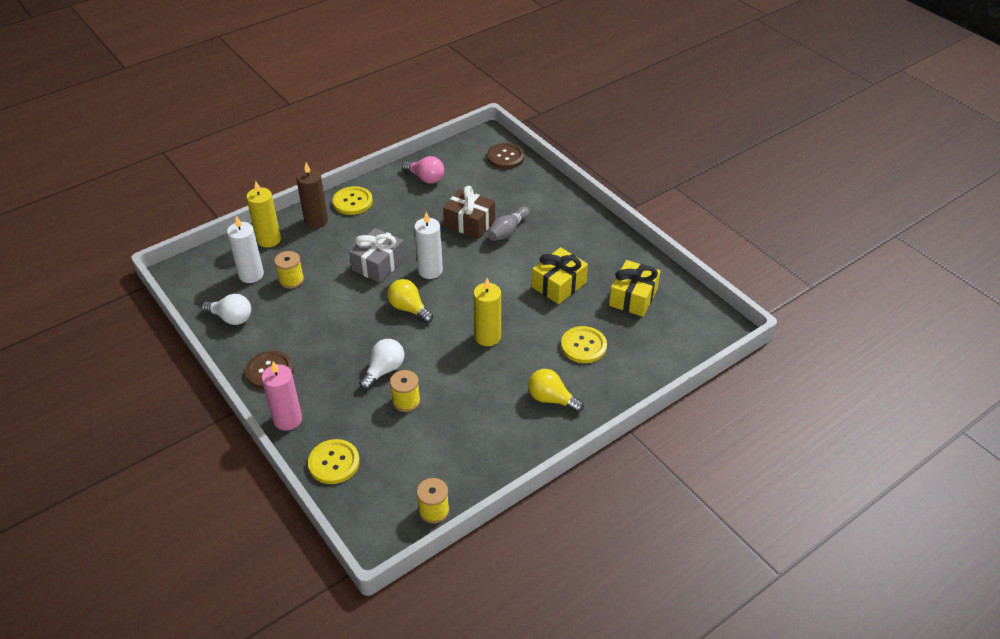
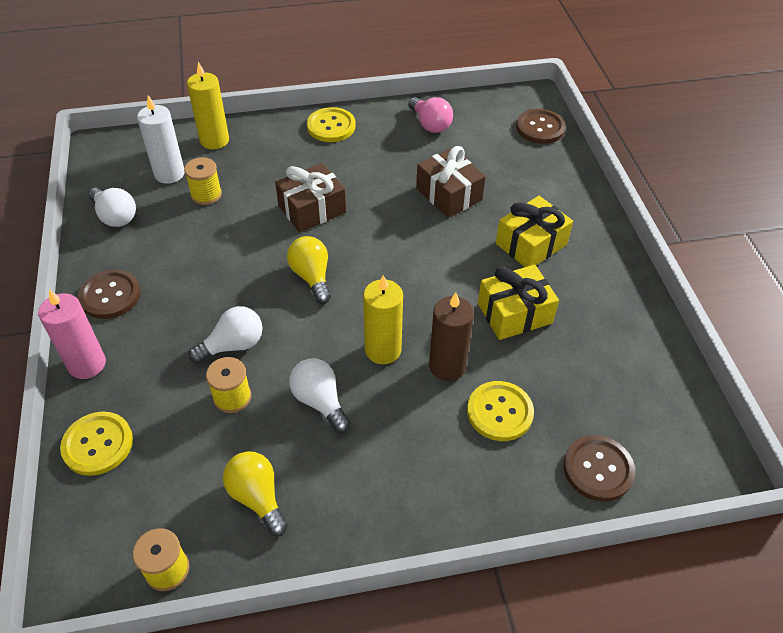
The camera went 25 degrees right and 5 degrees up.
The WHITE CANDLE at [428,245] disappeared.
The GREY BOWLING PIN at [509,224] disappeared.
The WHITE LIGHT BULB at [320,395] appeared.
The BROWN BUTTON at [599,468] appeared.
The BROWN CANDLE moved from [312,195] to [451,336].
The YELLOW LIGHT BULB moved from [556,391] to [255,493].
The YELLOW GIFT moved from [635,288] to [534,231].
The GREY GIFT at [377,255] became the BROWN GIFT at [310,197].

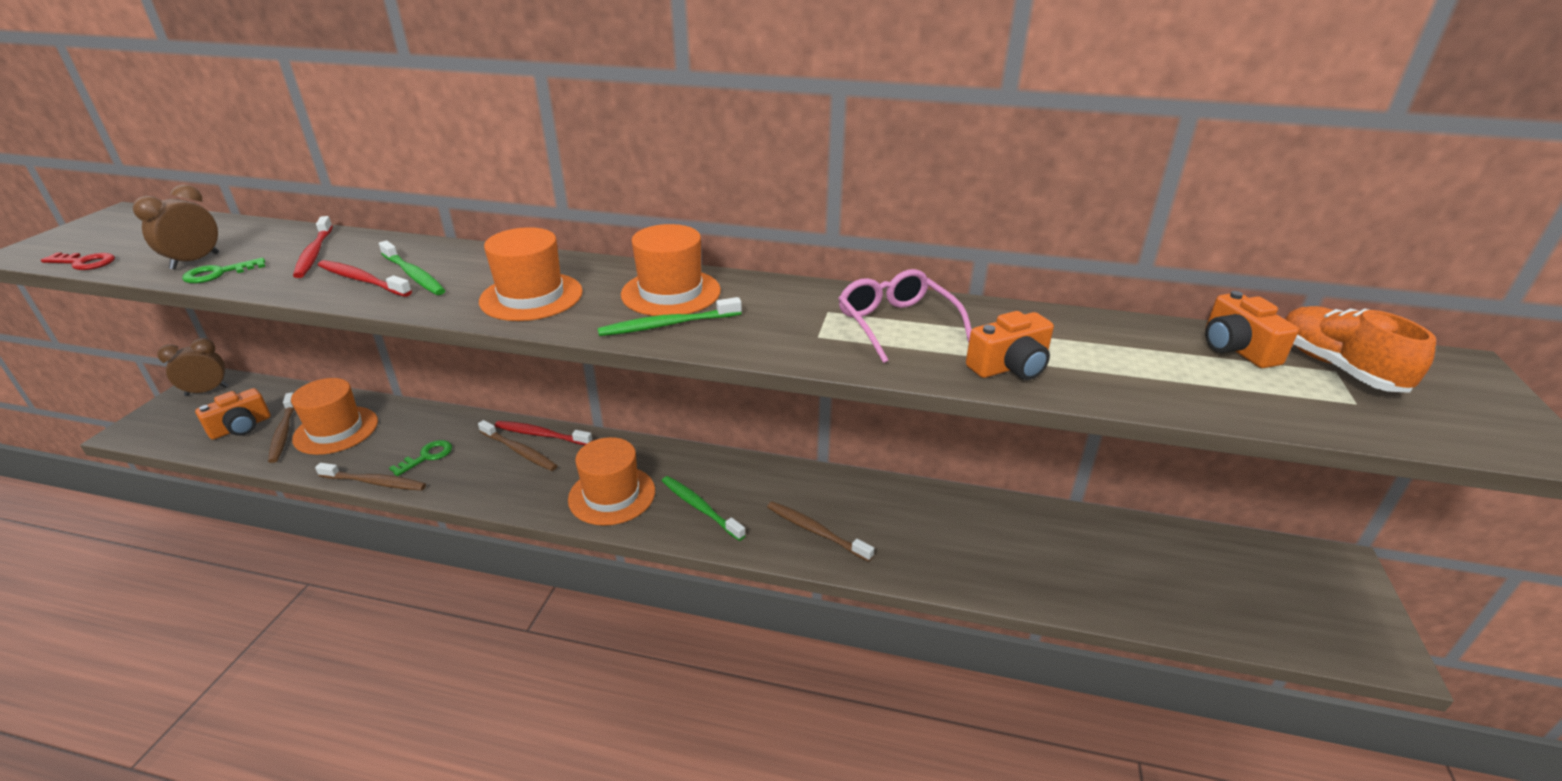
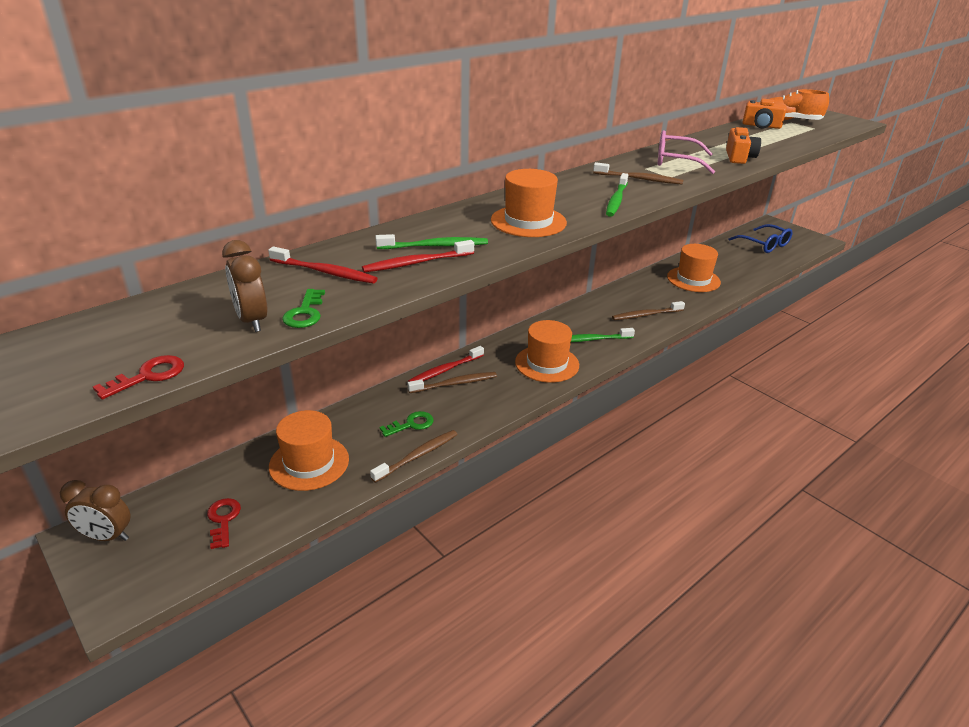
The camera went 55 degrees left and 0 degrees up.
The BLUE GLASSES at [761,238] appeared.
The BROWN TOOTHBRUSH moved from [281,427] to [638,173].
The ORANGE HAT moved from [671,270] to [694,268].
The ORANGE CAMERA at [233,414] was replaced by the RED KEY at [224,523].
The BROWN CLOCK at [192,367] turned 90 degrees counterclockwise.
The GREEN KEY at [420,458] turned 75 degrees clockwise.

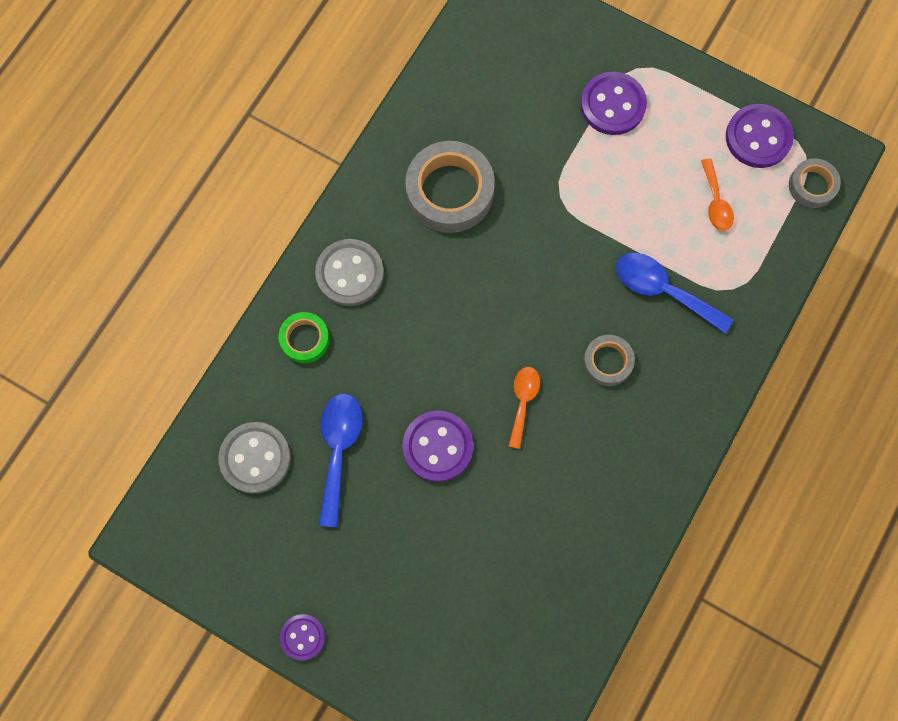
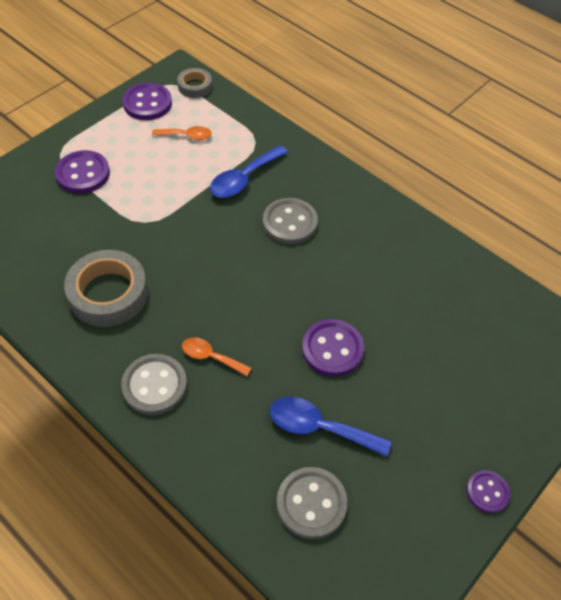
The camera went 80 degrees left and 20 degrees down.
The GREEN TAPE at [304,337] disappeared.
The ORANGE SPOON moved from [524,408] to [216,356].
The GREY TAPE at [609,360] was replaced by the GREY BUTTON at [290,221].

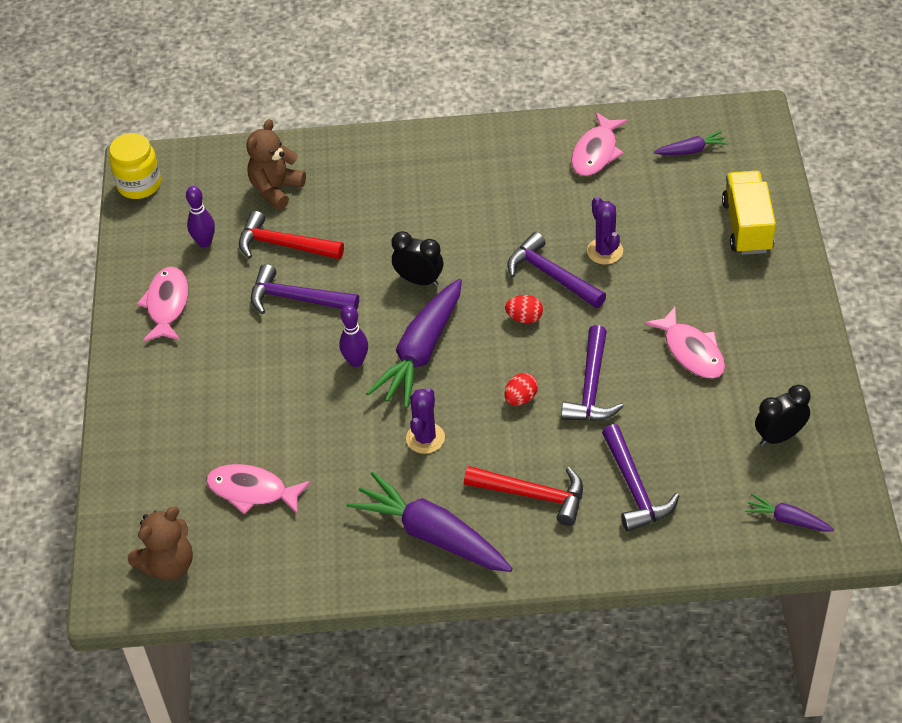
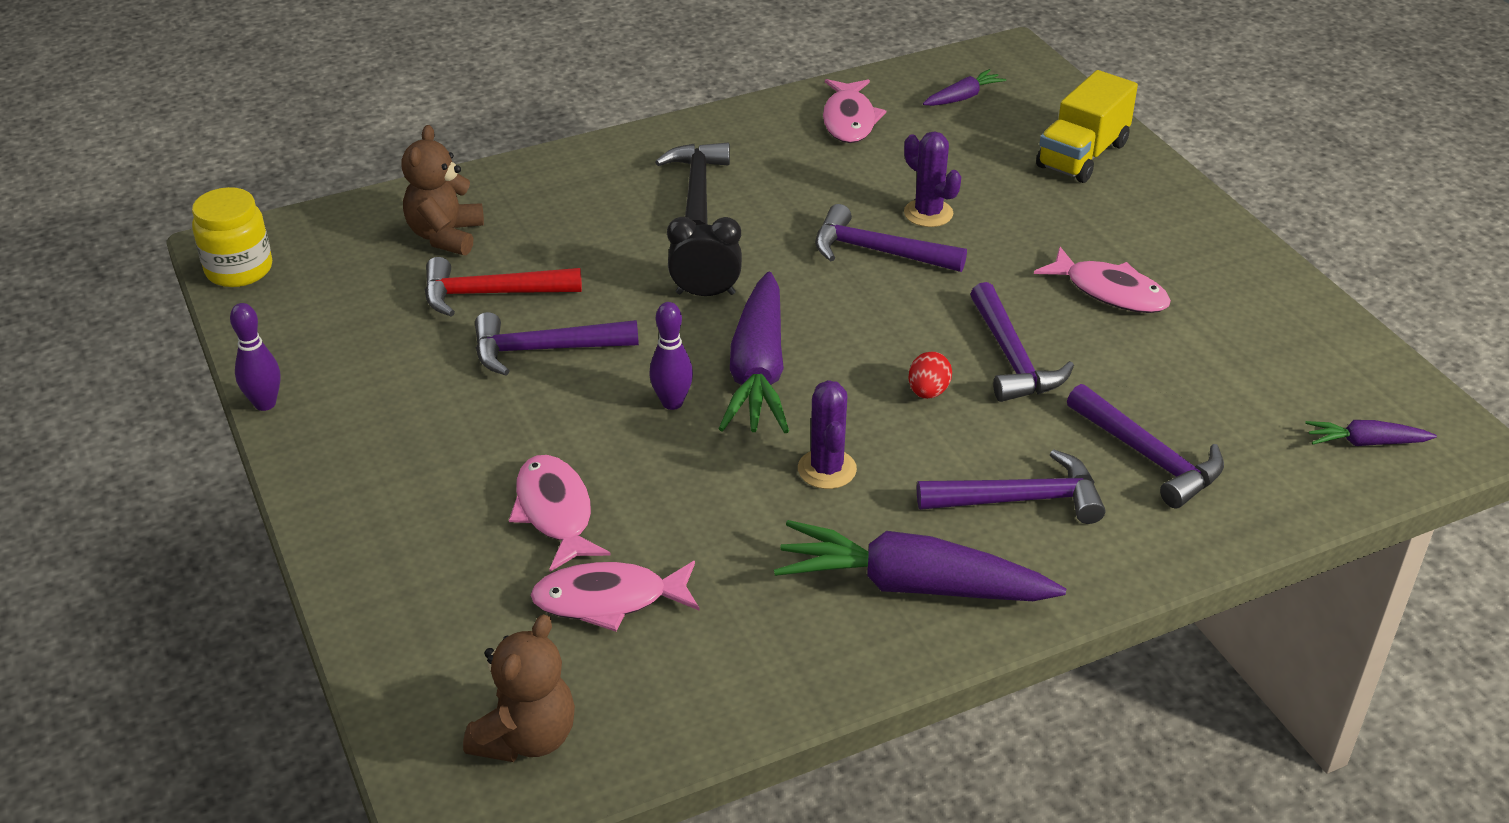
The camera went 25 degrees left and 10 degrees down.
The RED EGG at [524,309] disappeared.
The BLACK CLOCK at [783,415] disappeared.
The BLACK HAMMER at [692,184] appeared.
The PINK FISH moved from [162,304] to [560,513].
The PURPLE BOWLING PIN moved from [200,217] to [255,357].
The RED HAMMER at [523,496] became the PURPLE HAMMER at [1011,486].
The YELLOW TRUCK at [749,213] turned 120 degrees counterclockwise.

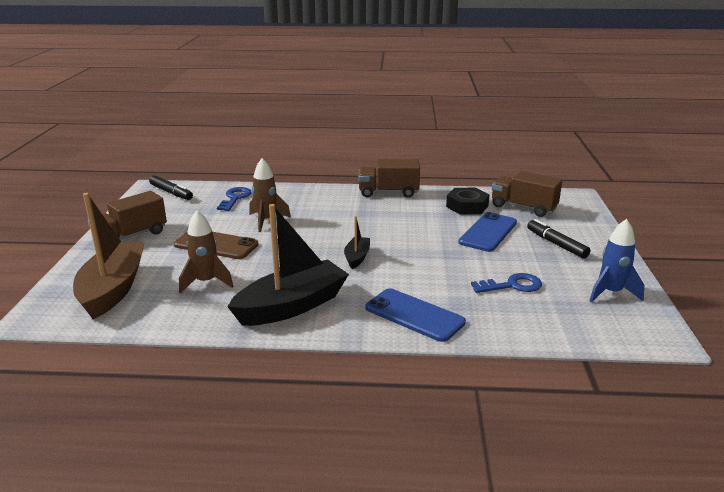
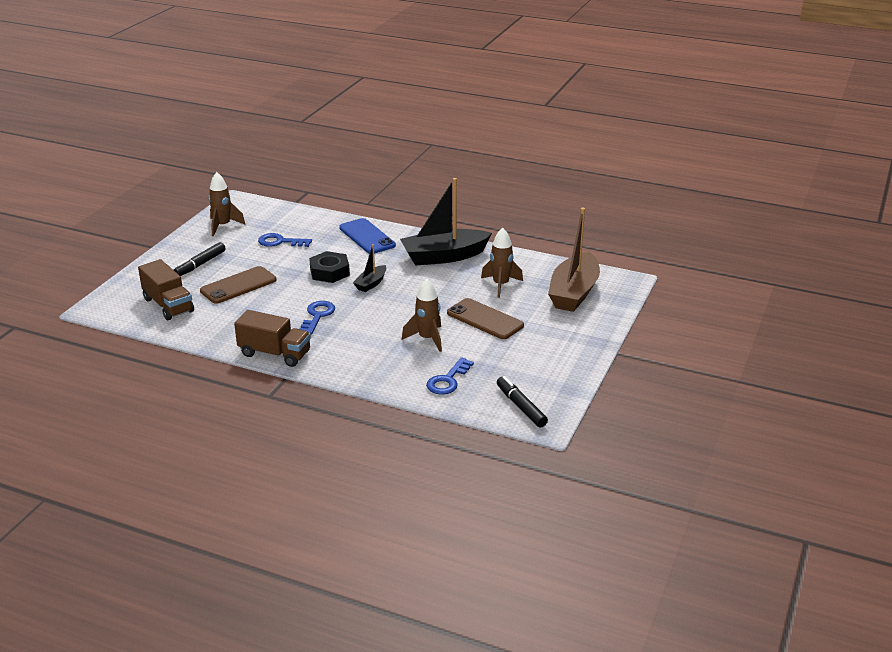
The camera went 160 degrees left and 5 degrees up.
The BROWN TRUCK at [127,215] disappeared.
The BLUE KEY at [317,317] appeared.
The BLACK NUT moved from [468,201] to [329,267].
The BLUE PHONE at [487,232] became the BROWN PHONE at [238,285].
The BLUE ROCKET at [617,261] became the BROWN ROCKET at [226,204].
The BLACK MARKER at [558,239] turned 45 degrees clockwise.

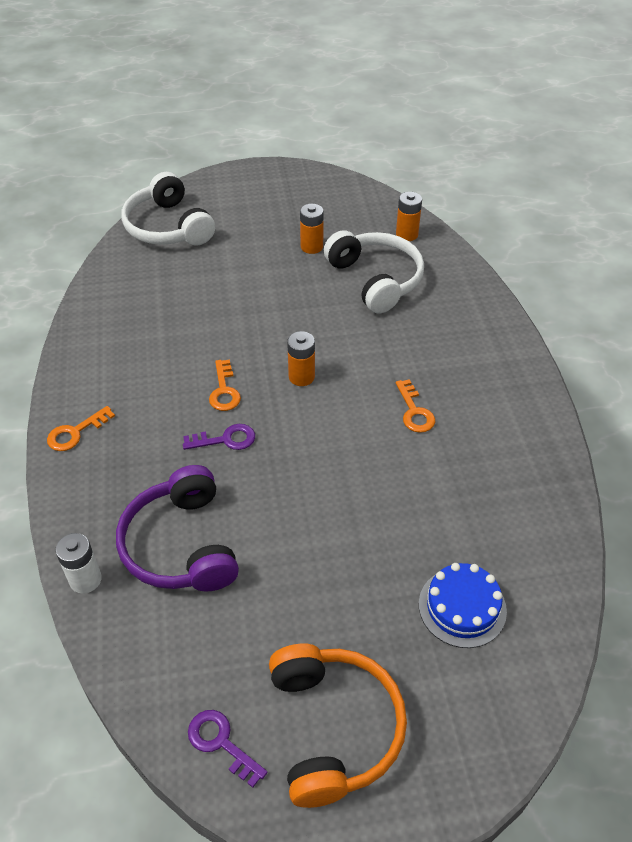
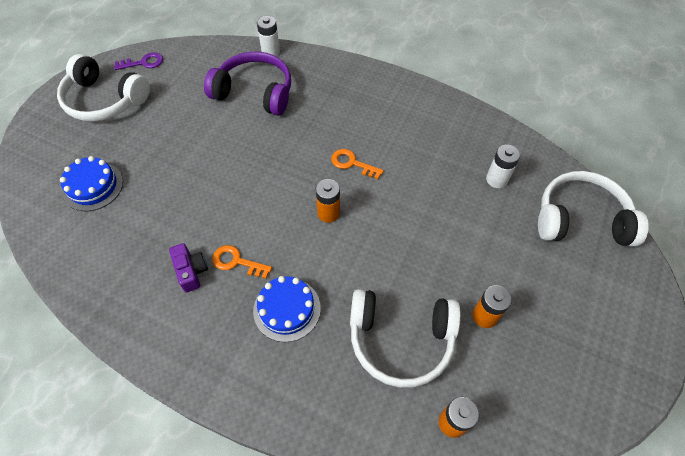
The camera went 125 degrees right and 10 degrees up.
The ORANGE KEY at [81,428] disappeared.
The PURPLE KEY at [219,437] disappeared.
The PURPLE CAMERA at [188,268] appeared.
The BLUE CAKE at [287,309] appeared.
The WHITE BATTERY at [503,166] appeared.
The ORANGE HEADPHONES at [338,726] became the WHITE HEADPHONES at [103,87].

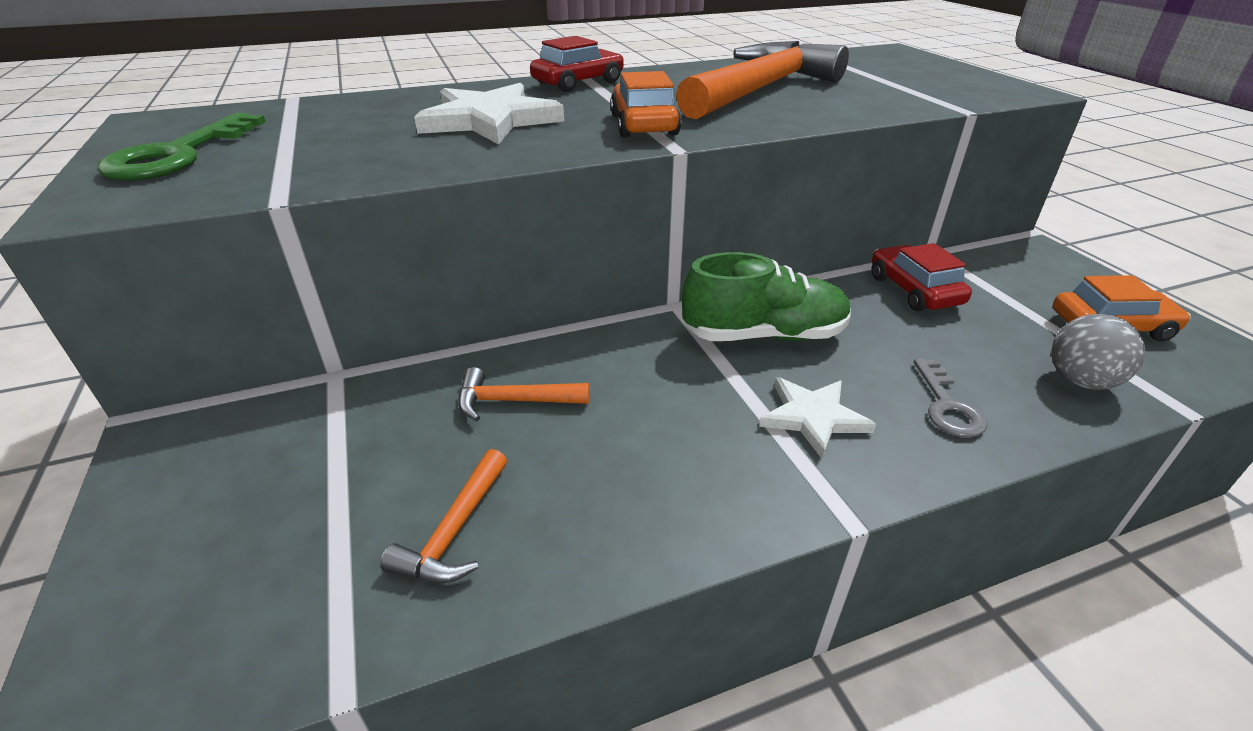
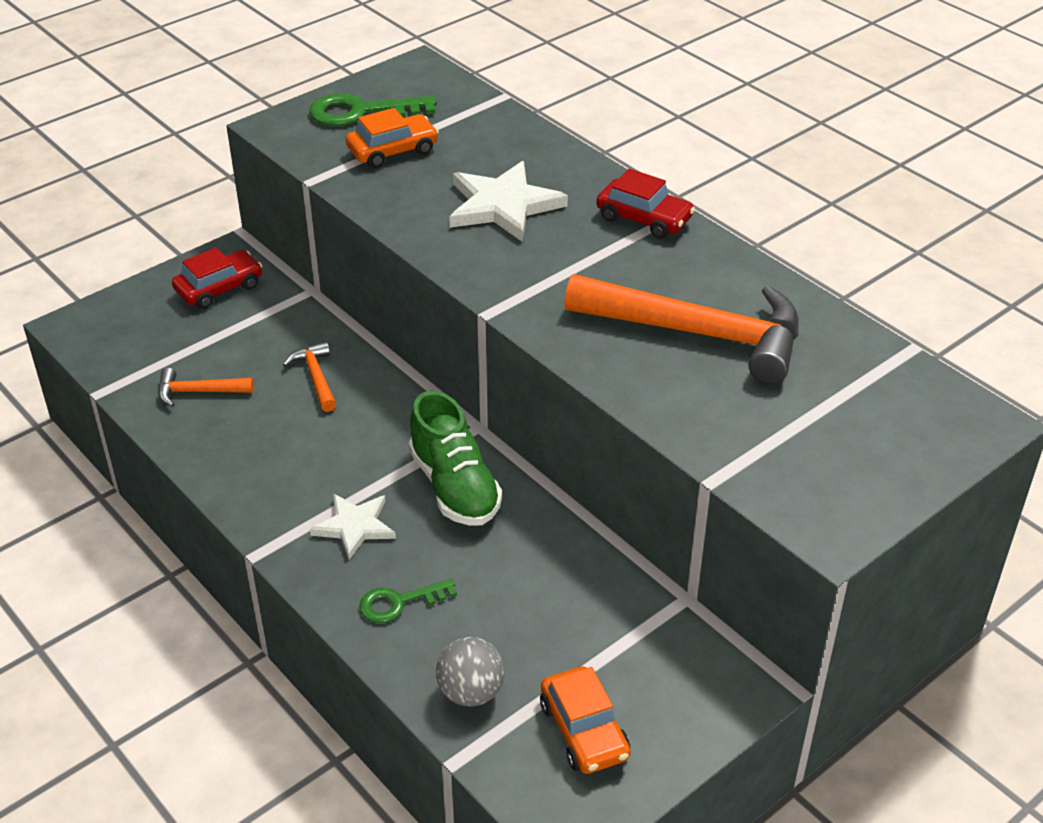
The camera went 70 degrees right and 5 degrees up.
The ORANGE CAR moved from [645,104] to [392,138].
The RED CAR moved from [921,277] to [217,278].
The GREY KEY at [950,398] became the GREEN KEY at [408,600].

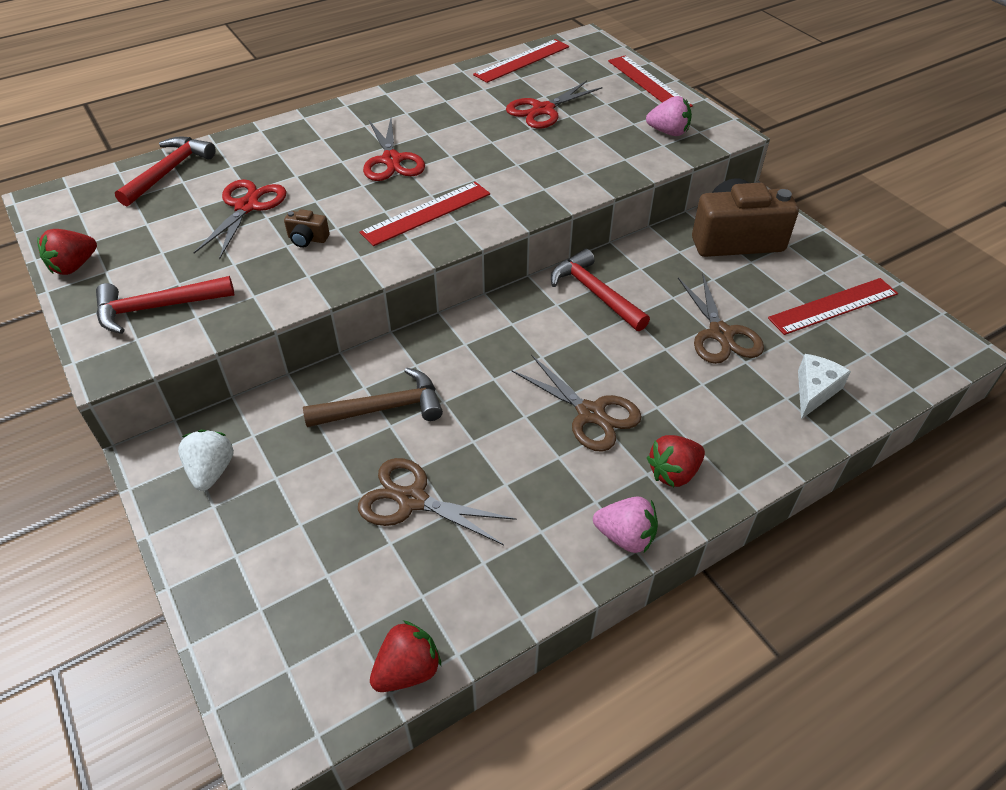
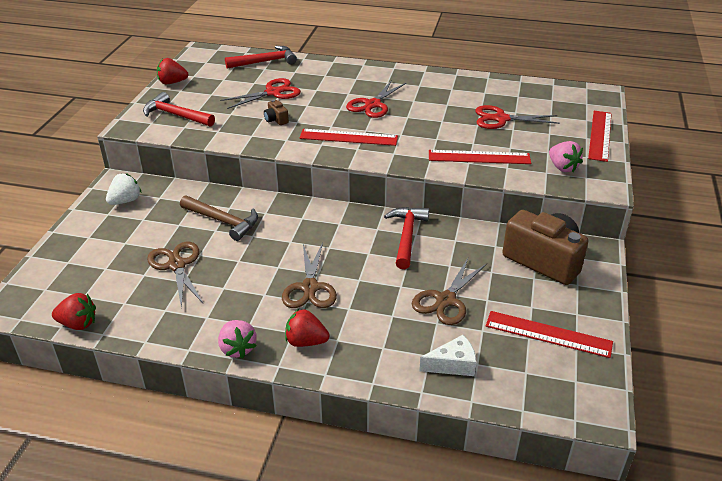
The camera went 45 degrees right and 10 degrees down.
The RED RULER moved from [521,61] to [480,157].

